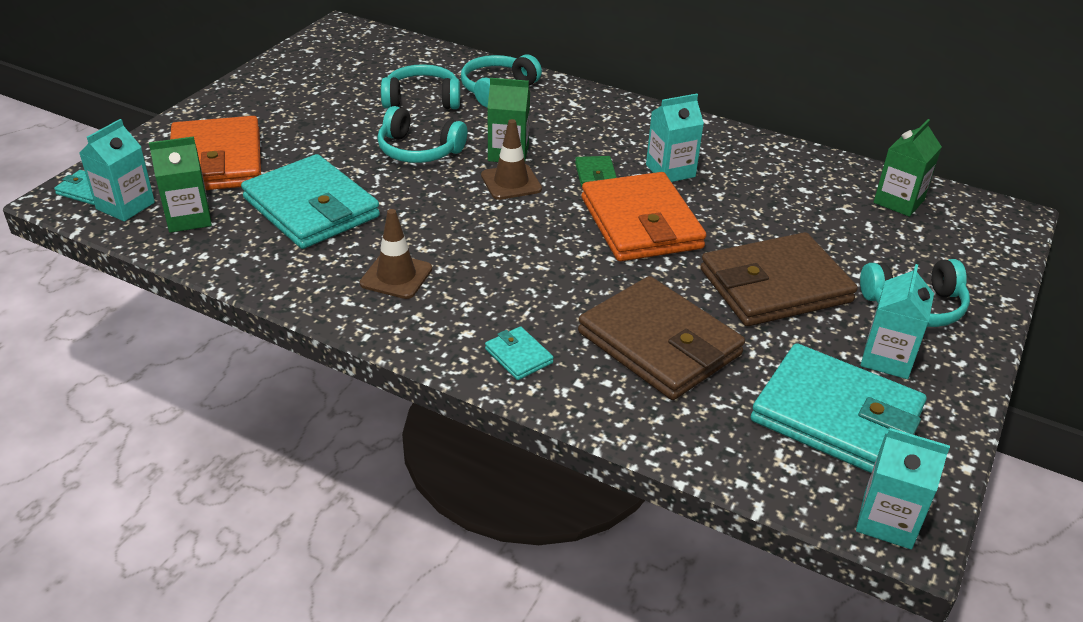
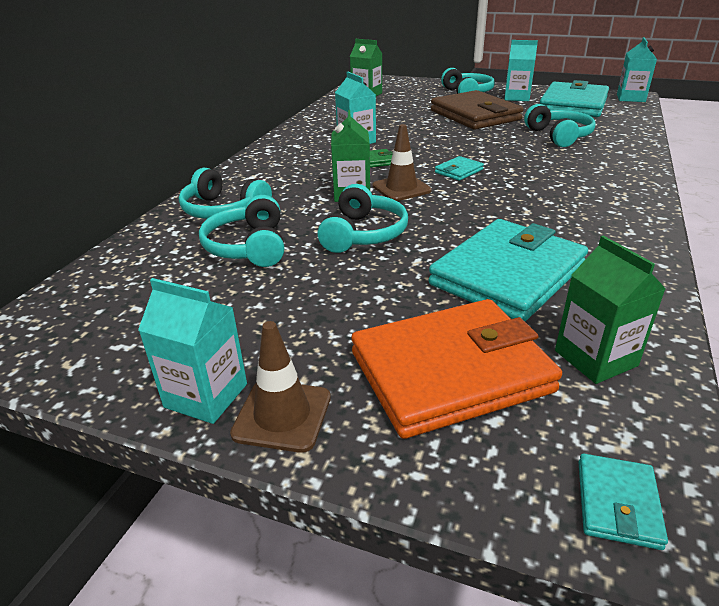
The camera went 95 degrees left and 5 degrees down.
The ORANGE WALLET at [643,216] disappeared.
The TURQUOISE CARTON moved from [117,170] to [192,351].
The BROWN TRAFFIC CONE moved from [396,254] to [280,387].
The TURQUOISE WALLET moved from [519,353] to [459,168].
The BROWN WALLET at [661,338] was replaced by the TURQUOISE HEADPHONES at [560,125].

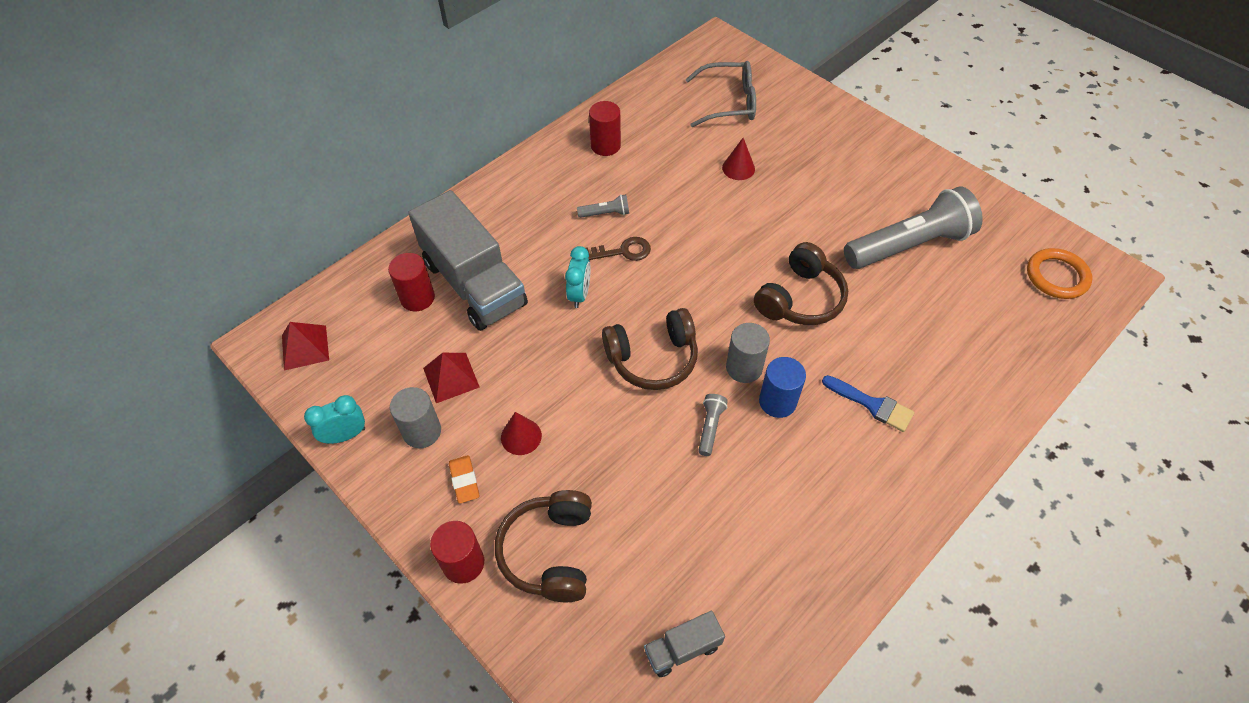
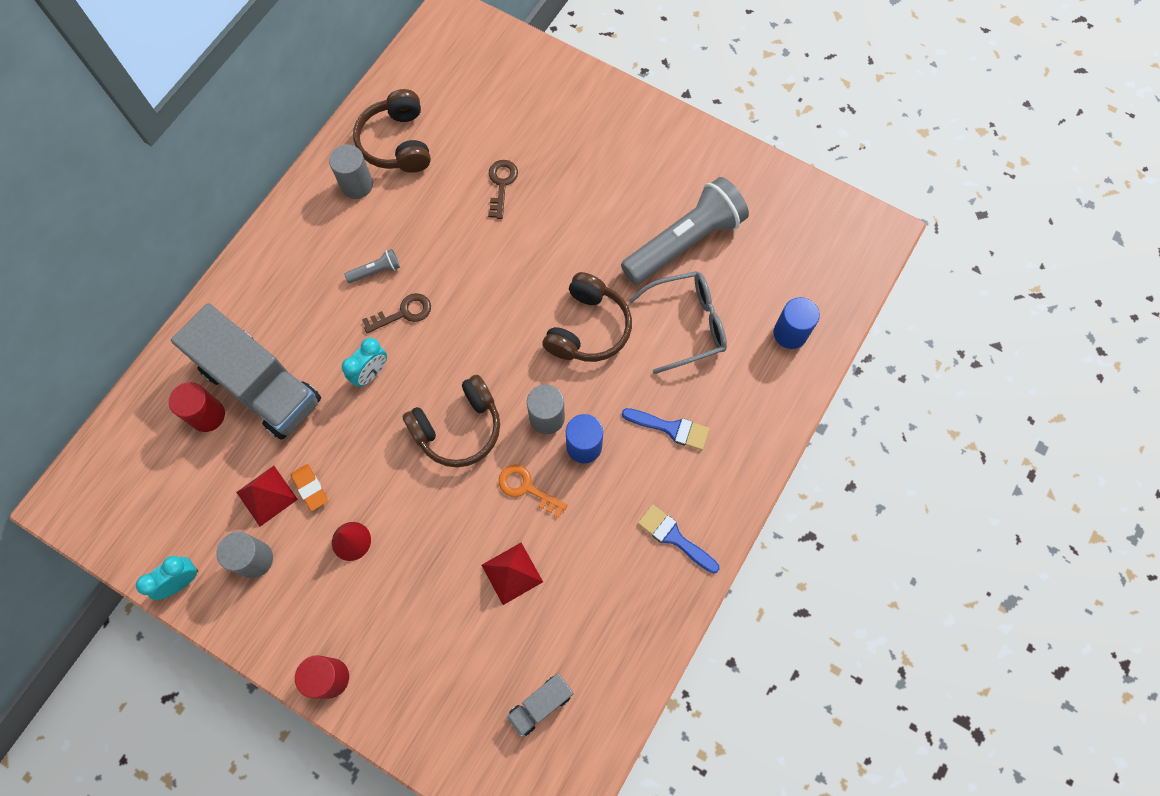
The camera went 15 degrees left and 15 degrees up.
The ORANGE RING at [1059,273] disappeared.
The BLUE BRUSH at [678,539] appeared.
The BLUE CYLINDER at [797,323] appeared.
The RED PYRAMID moved from [305,346] to [512,574].
The ORANGE ERASER moved from [464,479] to [309,487].
The BROWN HEADPHONES moved from [543,546] to [392,131].
The GREY GLASSES moved from [720,94] to [678,322].
The GREY FLASHLIGHT at [713,425] was replaced by the ORANGE KEY at [533,491].
The RED CONE at [738,159] was replaced by the BROWN KEY at [503,189].
The RED CYLINDER at [605,128] became the GREY CYLINDER at [351,172].
The TURQUOISE CLOCK at [578,277] turned 45 degrees clockwise.

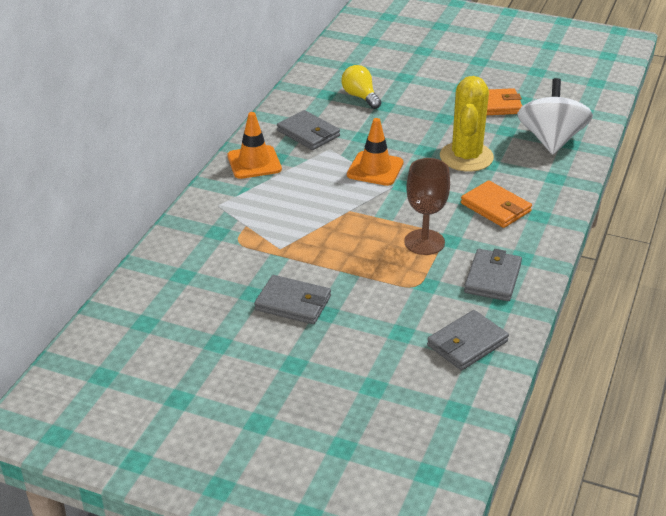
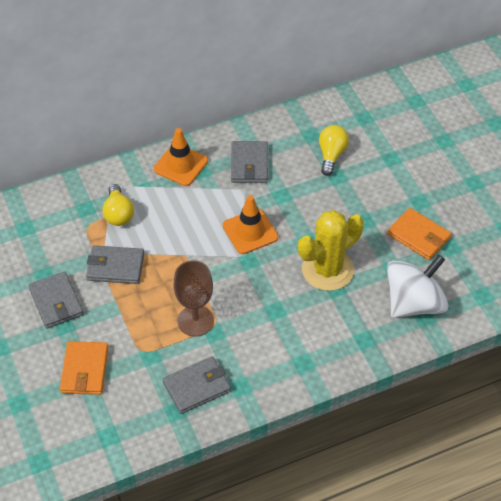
The camera went 45 degrees right and 15 degrees up.
The YELLOW LIGHT BULB at [118,205] appeared.
The GREY WALLET moved from [468,340] to [115,264].
The ORANGE WALLET moved from [496,204] to [84,368].

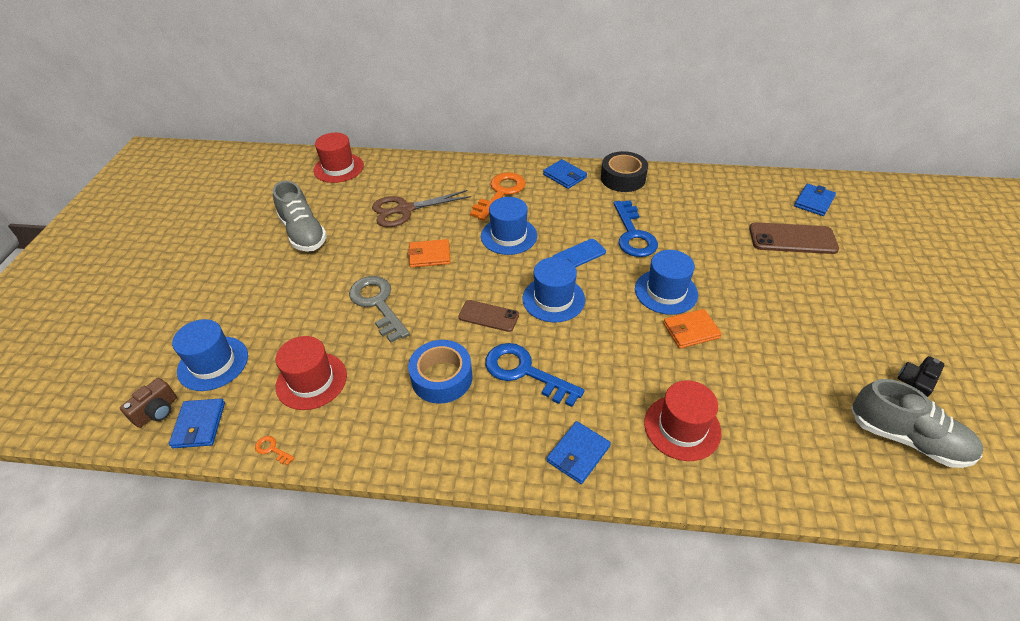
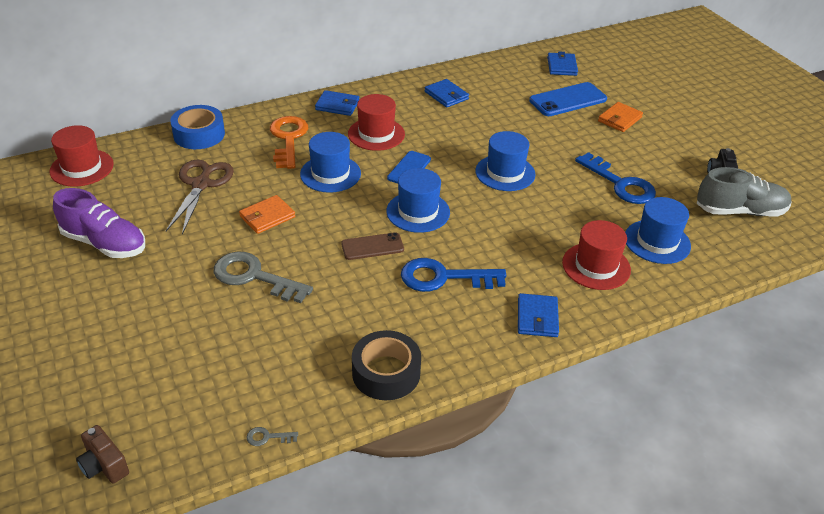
The camera went 35 degrees left and 5 degrees down.
The BLUE WALLET moved from [197,423] to [446,93].
The BLUE HAT moved from [210,355] to [658,230].
The RED HAT moved from [311,373] to [376,122].
The BLUE TAPE moved from [440,372] to [197,127].
The BLACK TAPE moved from [624,171] to [386,365].
The BLUE KEY moved from [636,228] to [615,178].
The ORANGE WALLET moved from [692,329] to [620,117].
The ORANGE KEY at [275,450] became the GREY KEY at [272,436].
The GREY SHOE at [300,216] became the PURPLE SHOE at [99,223].
The BROWN PHONE at [794,238] became the BLUE PHONE at [568,99].
The BROWN CAMERA at [148,403] turned 135 degrees clockwise.
The BROWN SCISSORS at [421,208] turned 150 degrees clockwise.

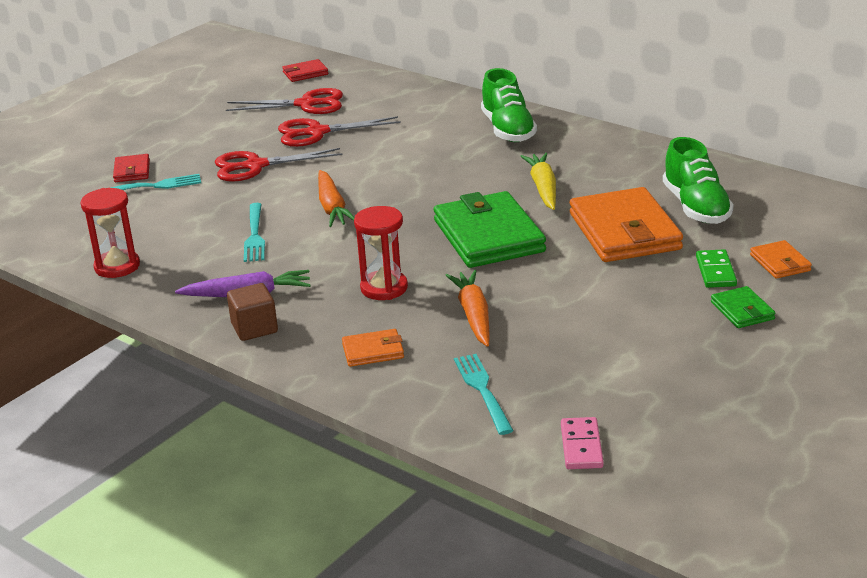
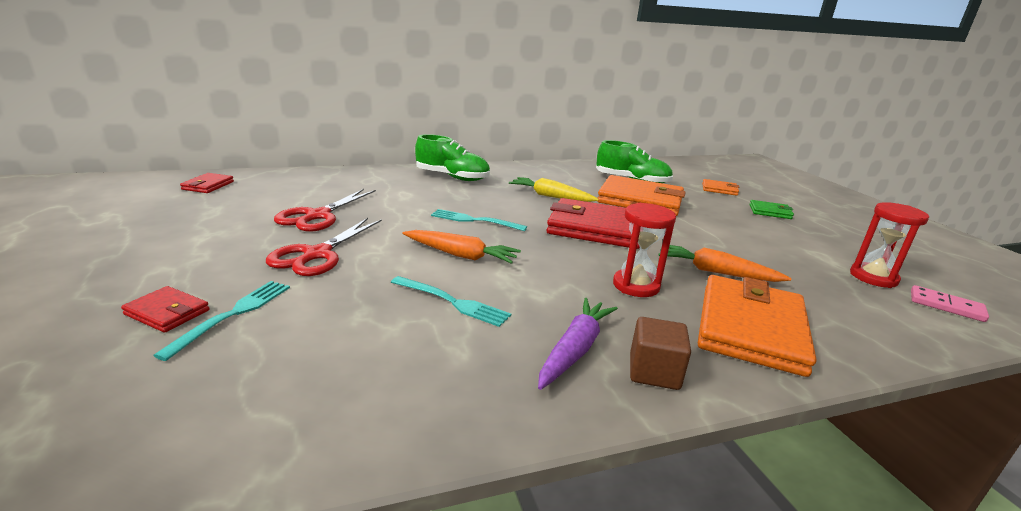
The camera went 60 degrees left and 5 degrees down.
The RED SCISSORS at [284,101] disappeared.
The GREEN DOMINO at [716,268] disappeared.
The RED HOURGLASS moved from [110,233] to [889,245].
The TURQUOISE FORK moved from [484,394] to [479,220].
The GREEN WALLET at [490,229] became the RED WALLET at [593,223].
The ORANGE WALLET at [373,348] changed to 2.16 times the size.

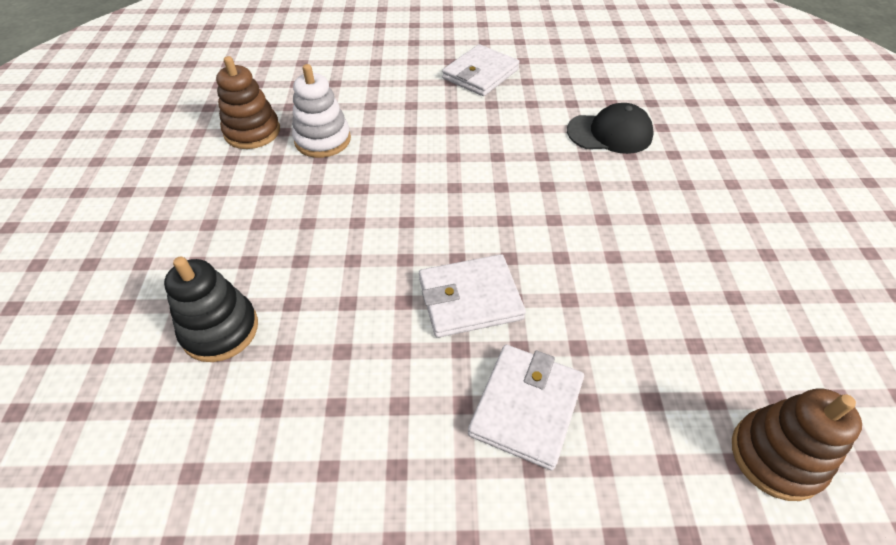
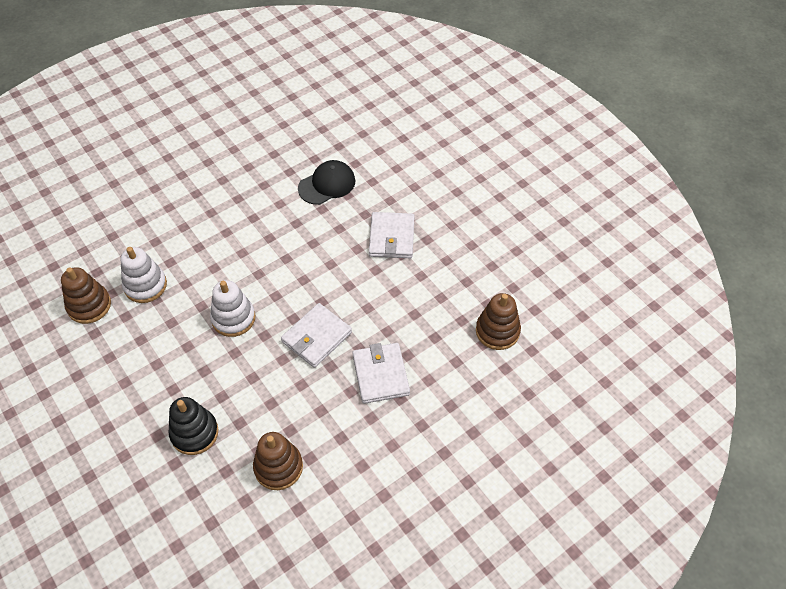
The camera went 35 degrees left and 5 degrees up.
The WHITE STACKING TOY at [232,308] appeared.
The BROWN STACKING TOY at [278,461] appeared.
The WHITE WALLET moved from [481,70] to [392,235].

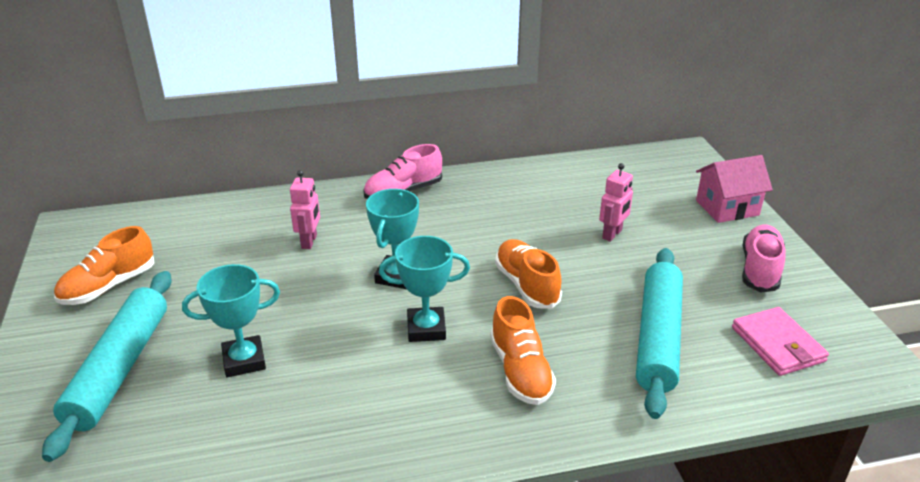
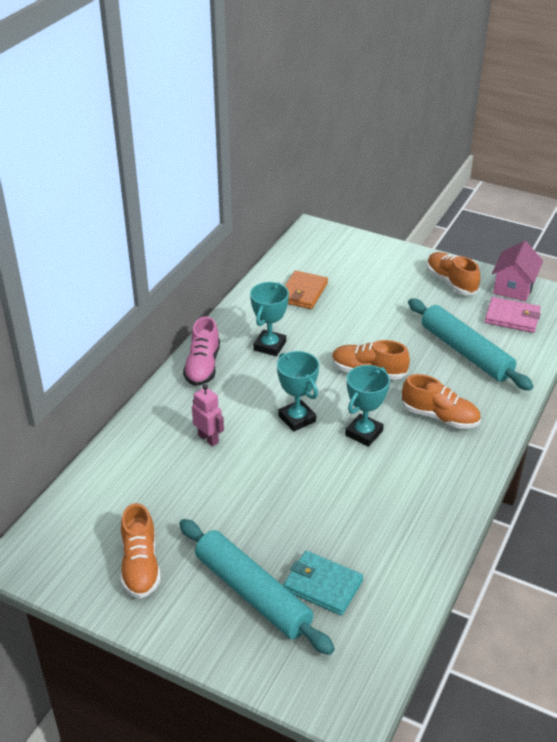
The camera went 50 degrees left and 5 degrees up.
The PINK ROBOT at [616,202] disappeared.
The TURQUOISE WALLET at [323,583] appeared.
The ORANGE WALLET at [306,289] appeared.
The TURQUOISE TROPHY moved from [231,320] to [269,319].
The PINK HOUSE moved from [734,189] to [517,271].
The PINK SHOE at [763,258] became the ORANGE SHOE at [453,273].

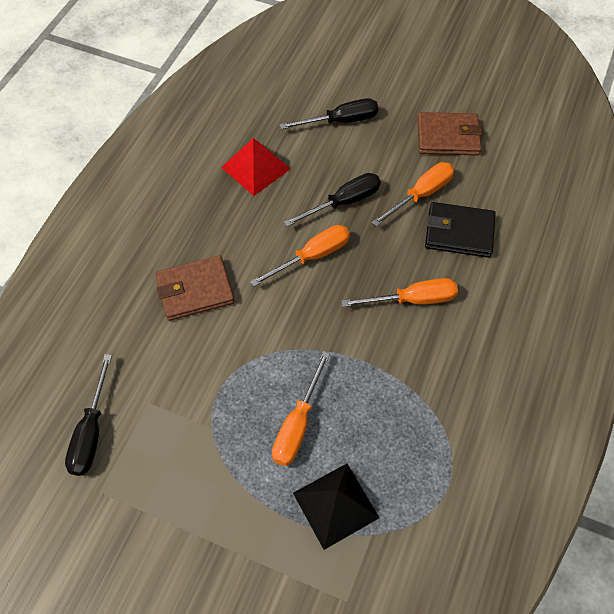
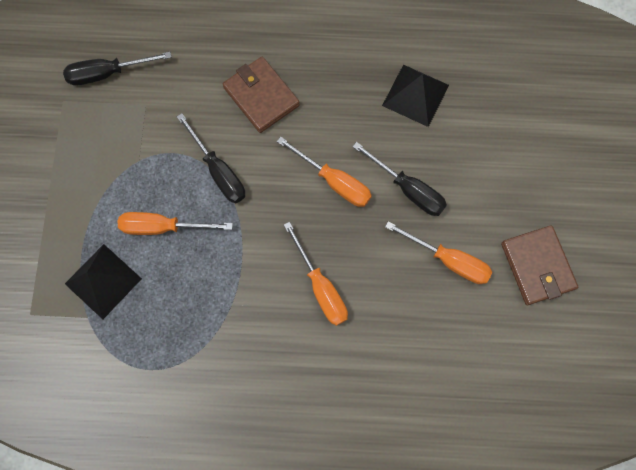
The camera went 70 degrees right and 15 degrees up.
The BLACK WALLET at [460,230] disappeared.
The BLACK SCREWDRIVER moved from [328,113] to [211,158].
The RED PYRAMID at [256,167] became the BLACK PYRAMID at [415,95].

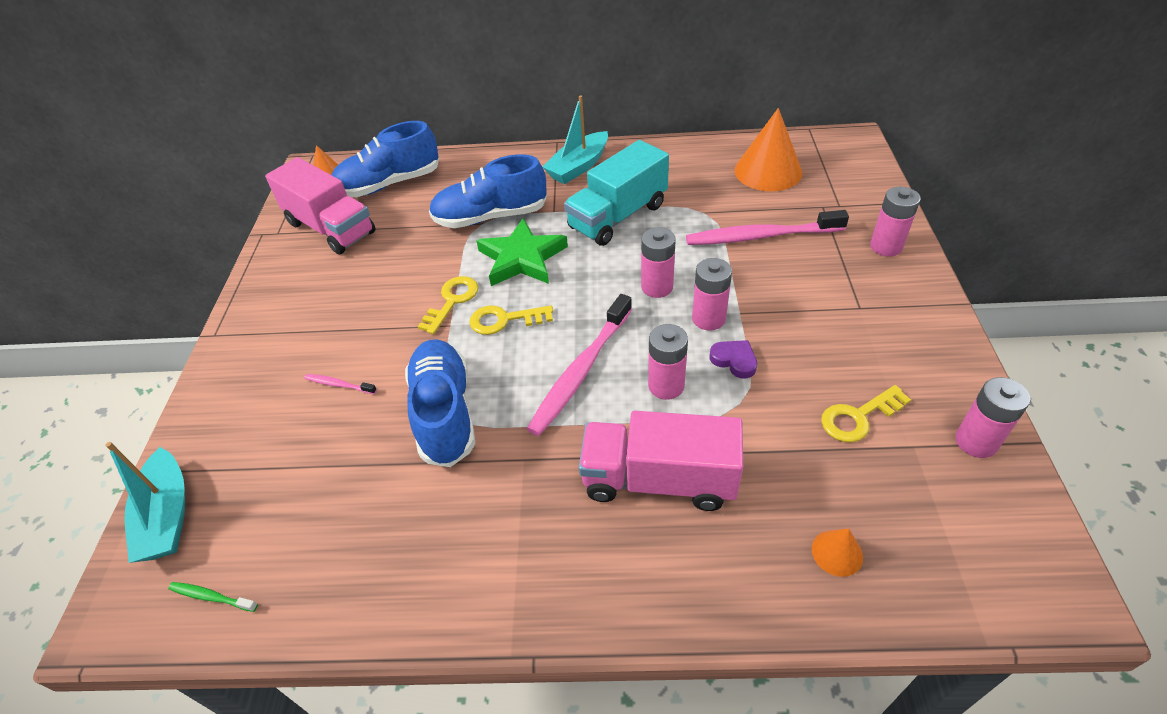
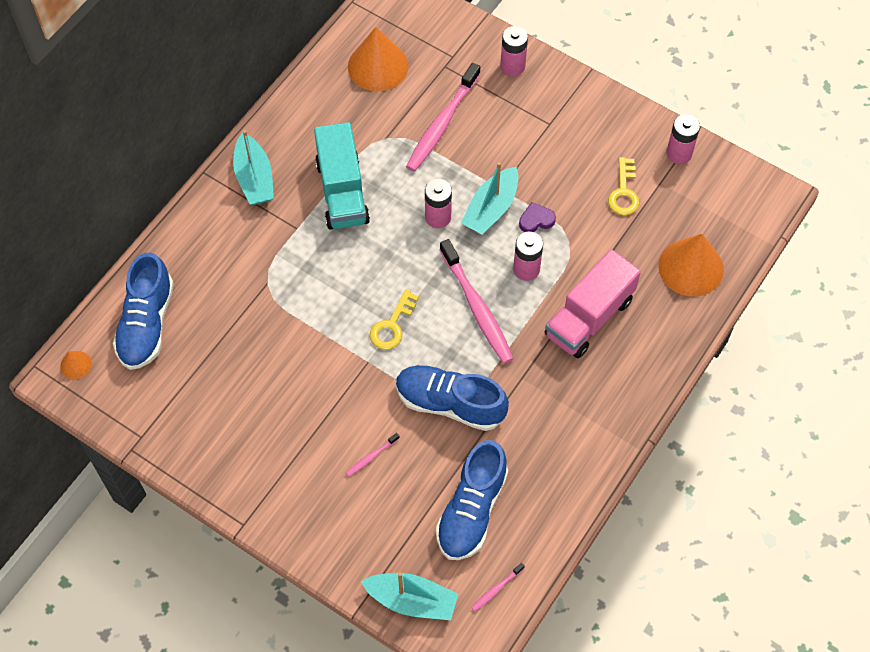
The camera went 60 degrees left and 15 degrees up.
The PINK TRUCK at [320,205] disappeared.
The YELLOW KEY at [448,305] disappeared.
The GREEN STAR at [522,252] disappeared.
The BLUE SHOE moved from [488,191] to [472,500].
The PINK BATTERY at [712,294] was replaced by the TURQUOISE BOAT at [490,198].
The GREEN TOOTHBRUSH at [213,597] became the PINK TOOTHBRUSH at [498,587].
The ORANGE CONE at [837,552] changed to 2.16 times the size.

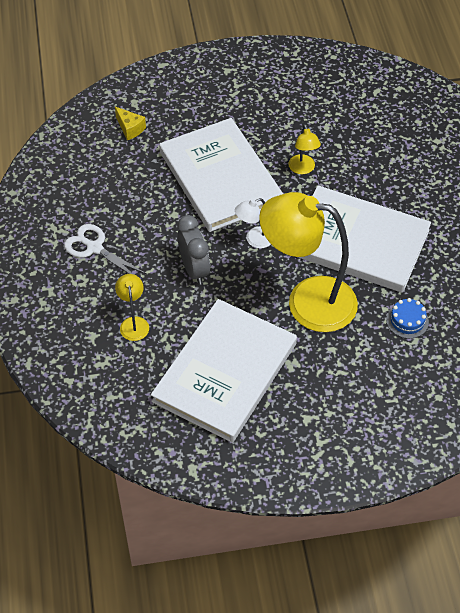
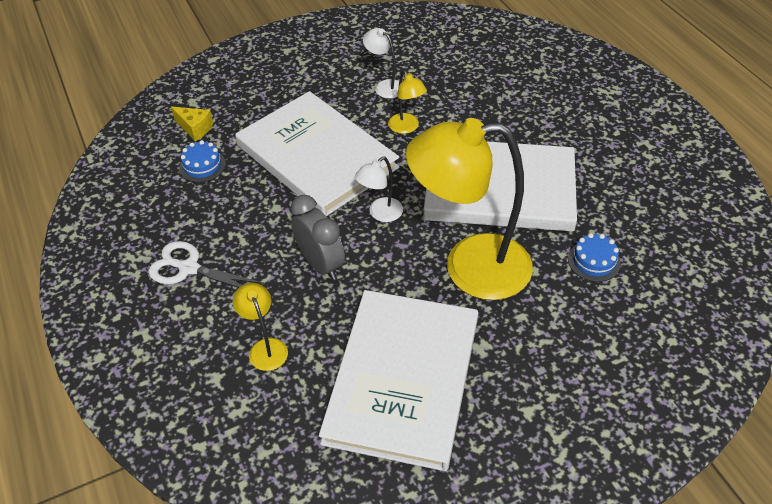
The camera went 15 degrees left and 5 degrees down.
The BLUE CAKE at [202,161] appeared.
The WHITE LAMP at [381,63] appeared.

